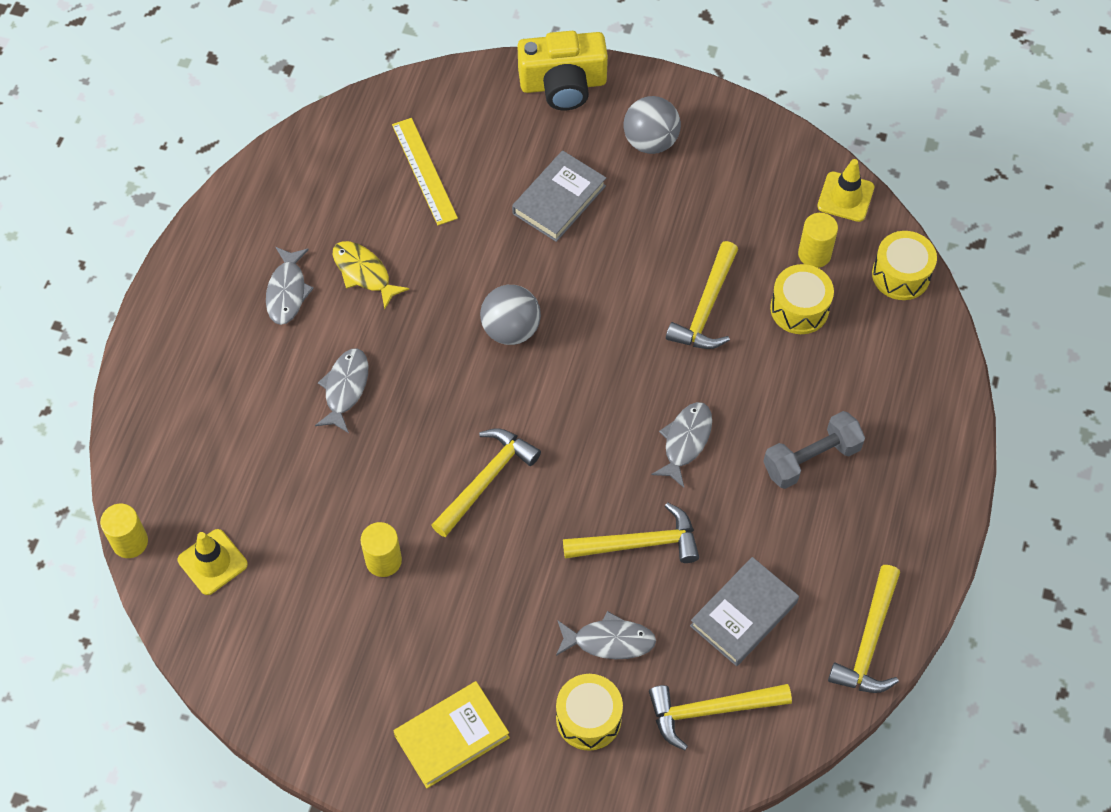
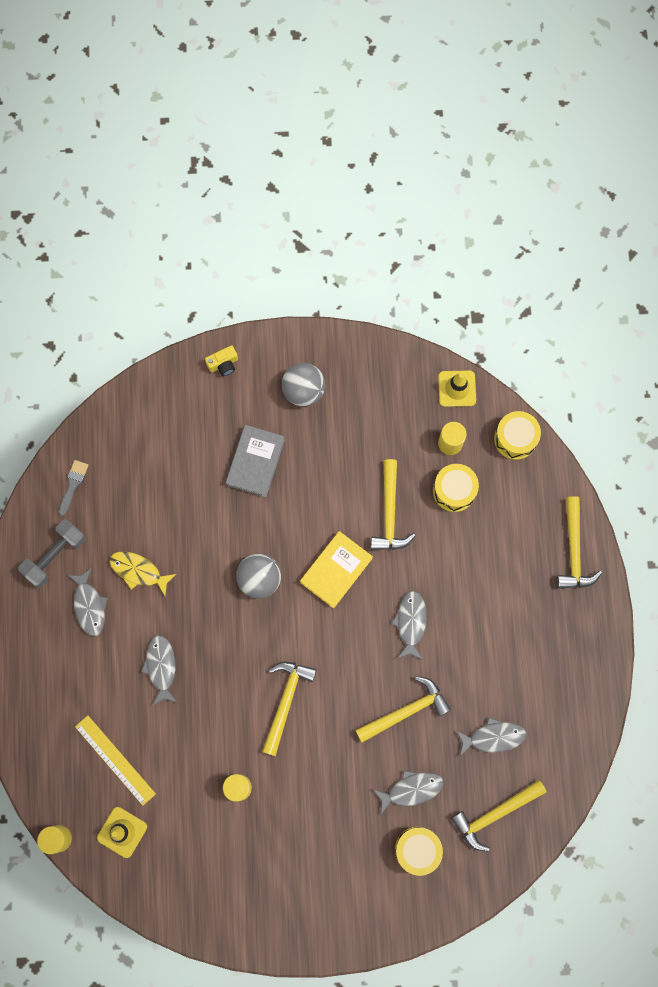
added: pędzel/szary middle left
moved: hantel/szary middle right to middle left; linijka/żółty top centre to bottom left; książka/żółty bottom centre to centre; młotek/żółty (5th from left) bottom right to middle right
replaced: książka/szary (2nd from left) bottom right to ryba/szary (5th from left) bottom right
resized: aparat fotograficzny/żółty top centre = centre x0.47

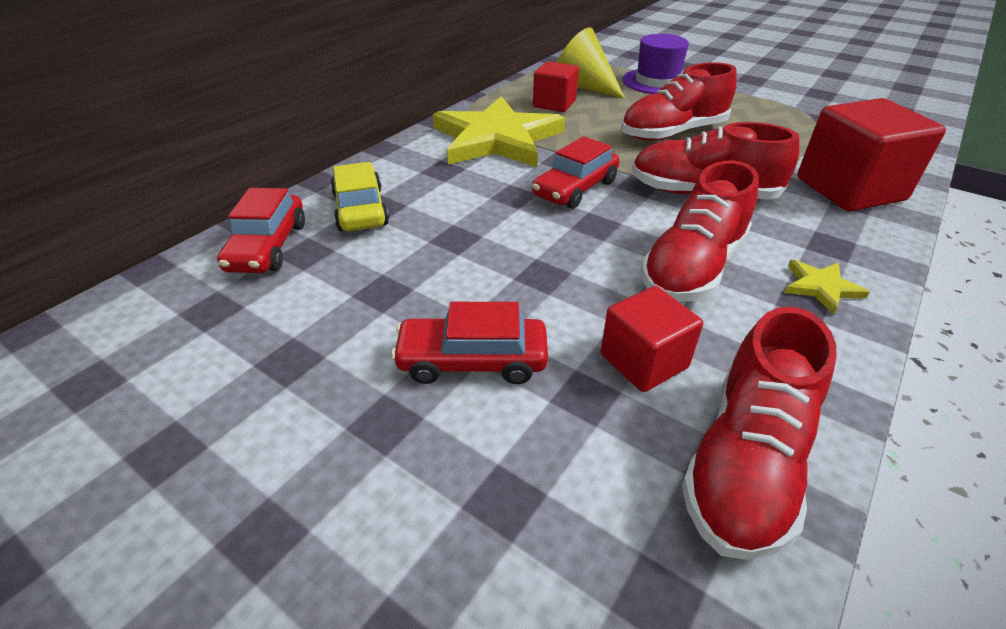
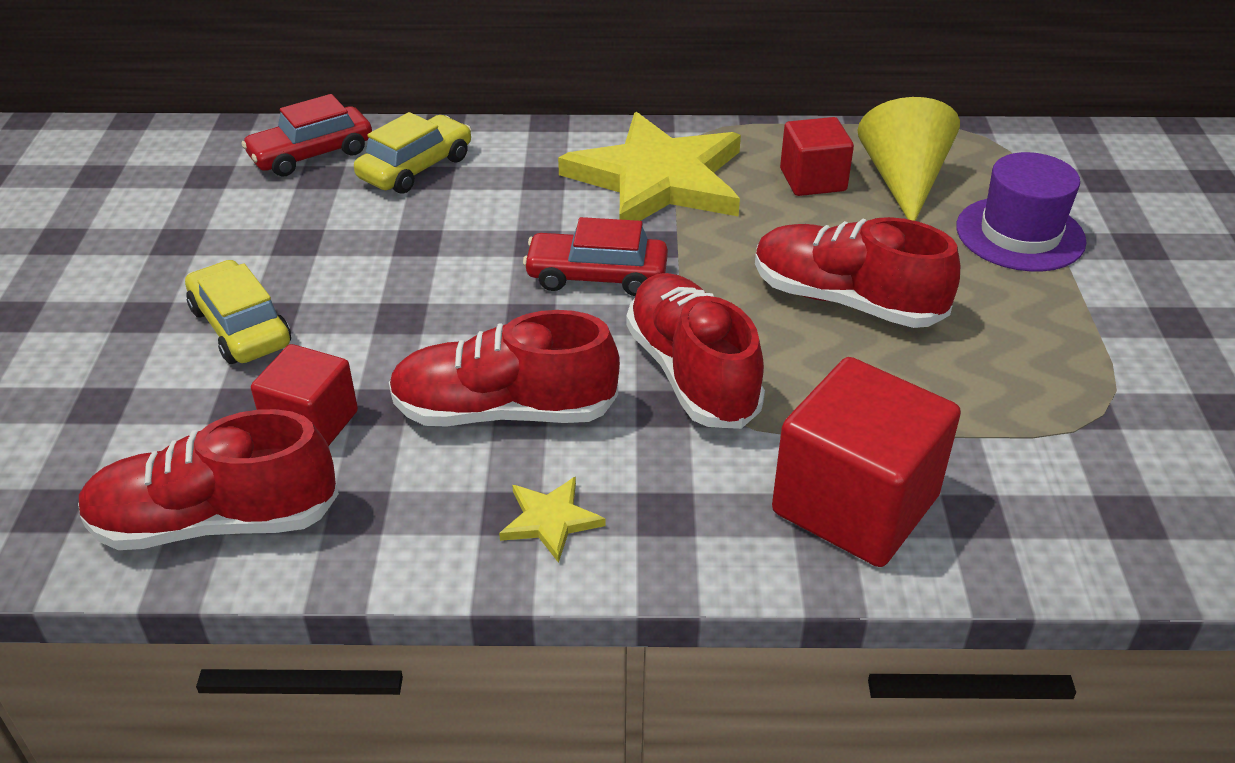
recoloured: samochód/czerwony (2nd from left) centre to samochód/żółty (1st from left) middle left

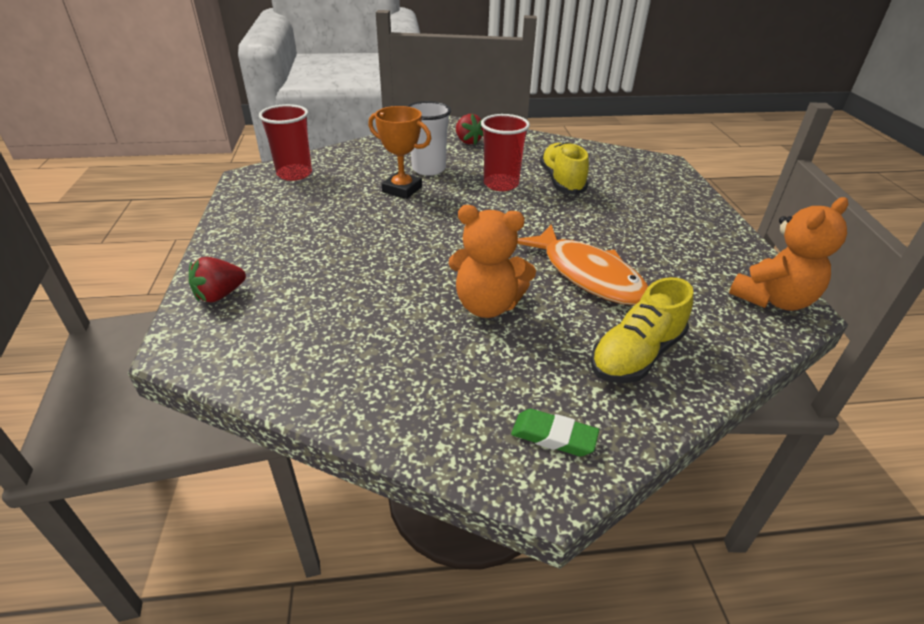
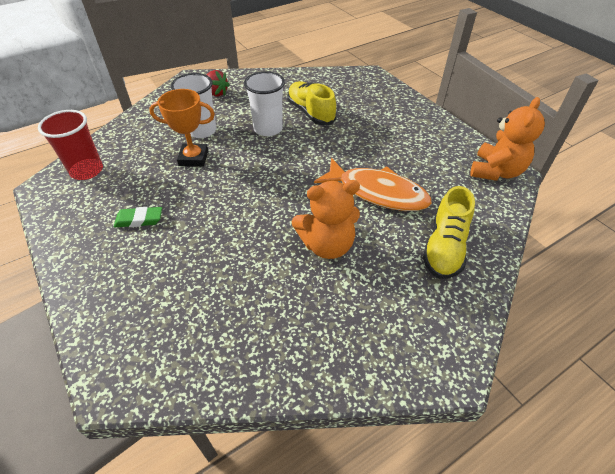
removed: truskawka/czerwony (1st from left) middle left
moved: gumka do mazania/zielony bottom centre to middle left
recoloured: szklanka/czerwony (2nd from left) top centre to szklanka/biały (2nd from left) top centre

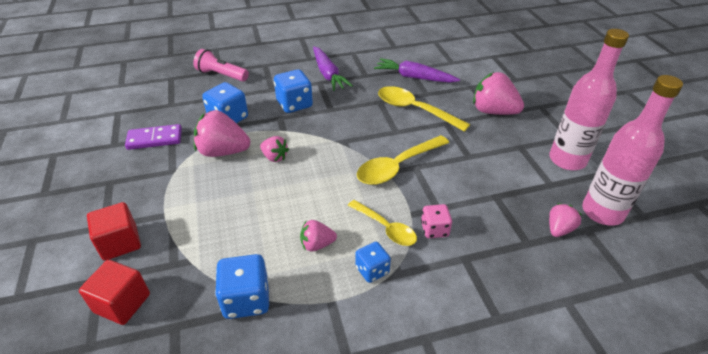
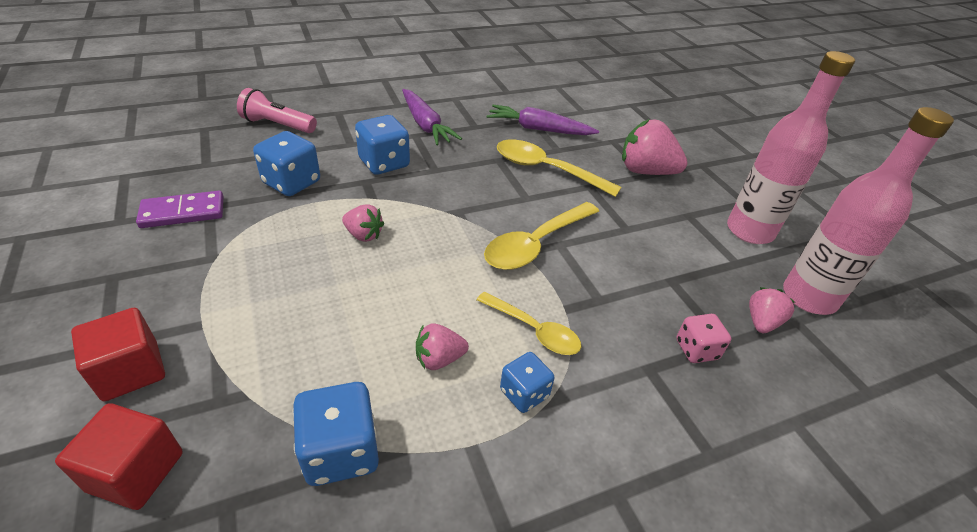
removed: truskawka/różowy (1st from left) middle left
moved: kostka do gry/różowy centre to middle right

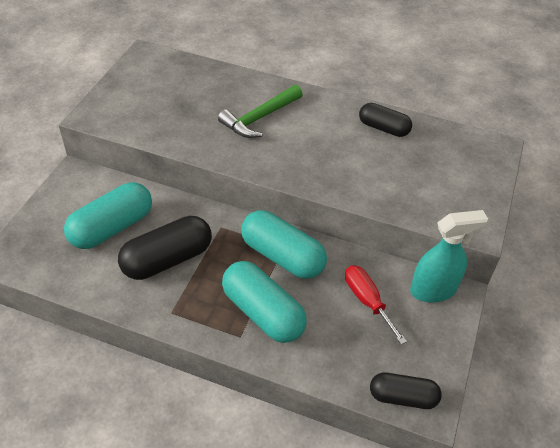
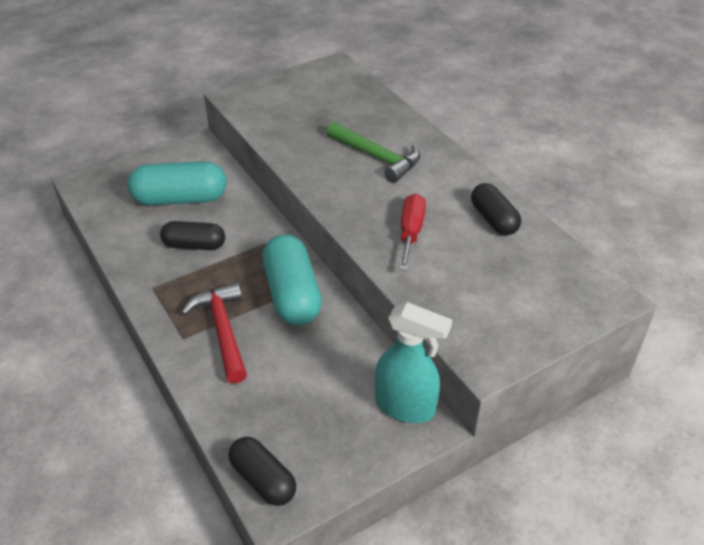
moved: śrubokręt/czerwony bottom right to centre
replaced: kapsułka/turkusowy (2nd from left) bottom centre to młotek/czerwony middle left
turned: młotek/zielony top centre = top centre 135 degrees counterclockwise
resized: kapsułka/czarny (1st from left) middle left = middle left x0.63

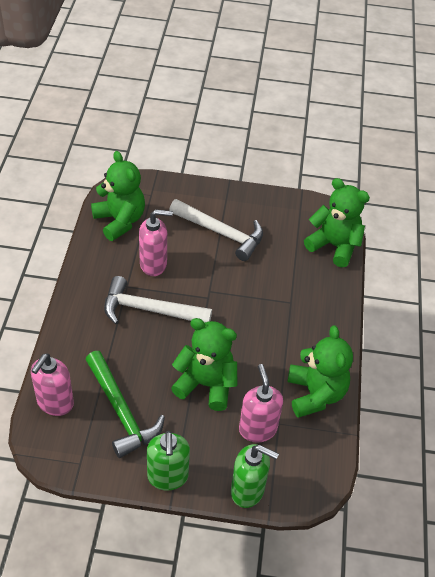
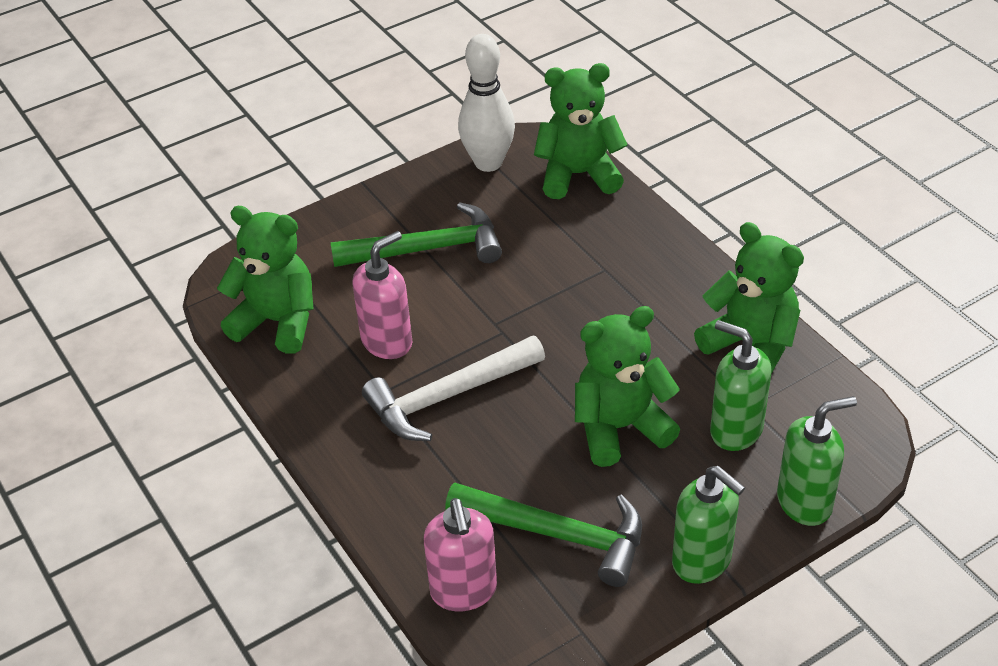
added: kręgiel/biały top centre
recoloured: młotek/biały (2nd from left) centre to młotek/zielony (1st from left) centre; dozownik mydła/różowy (3rd from left) bottom centre to dozownik mydła/zielony (2nd from left) middle right

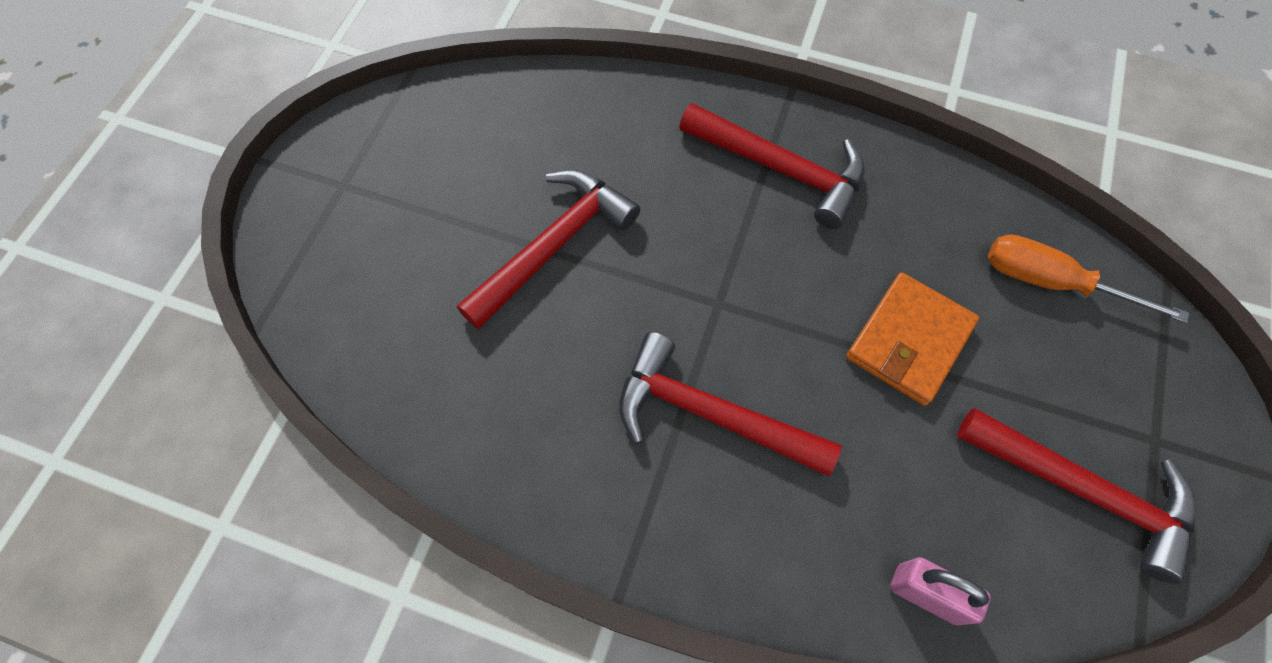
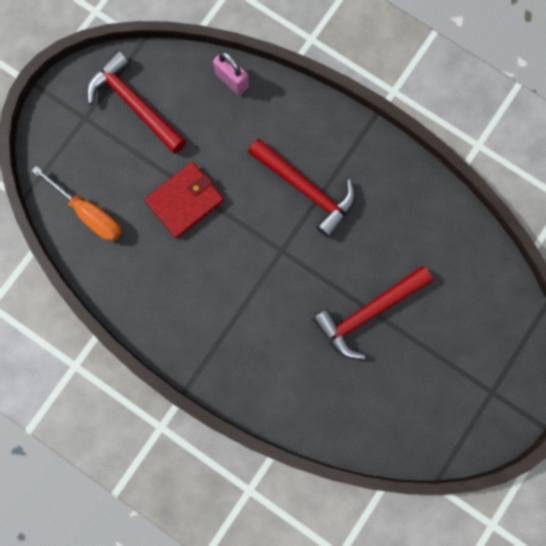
removed: młotek/czerwony (3rd from left) top centre
recoloured: portfel/pomarańczowy middle right to portfel/czerwony centre

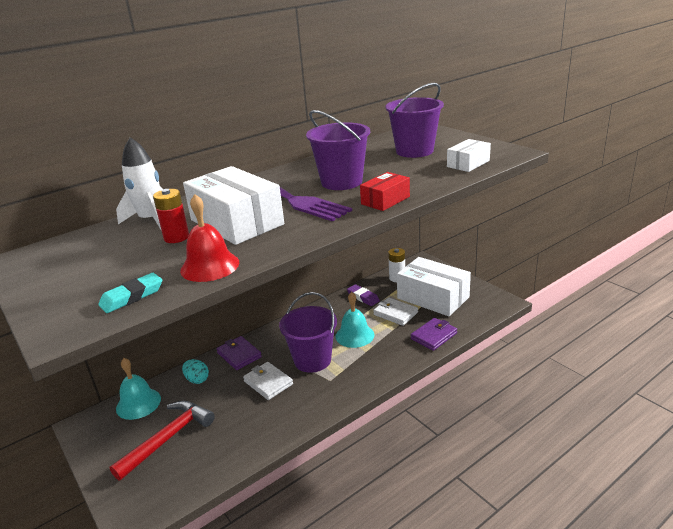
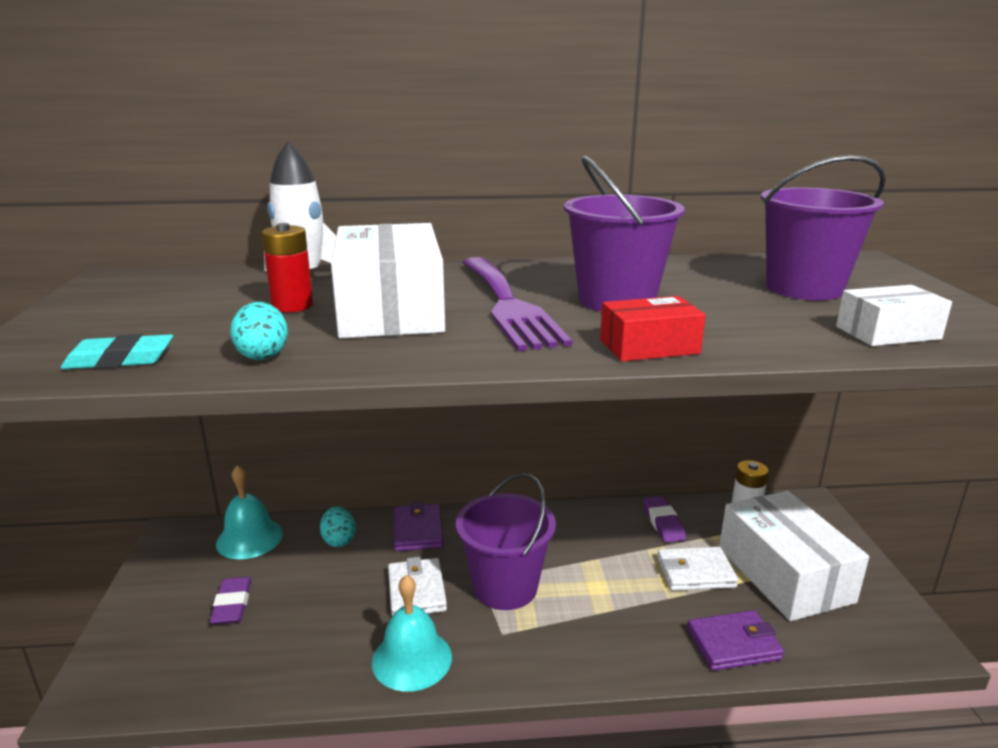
moved: dzwonek/turkusowy (2nd from left) centre to bottom centre
replaced: młotek/czerwony bottom left to gumka do mazania/fioletowy (1st from left) bottom left; dzwonek/czerwony middle left to jajko/turkusowy (1st from left) middle left
turned: portfel/biały (2nd from left) centre = bottom right 75 degrees counterclockwise

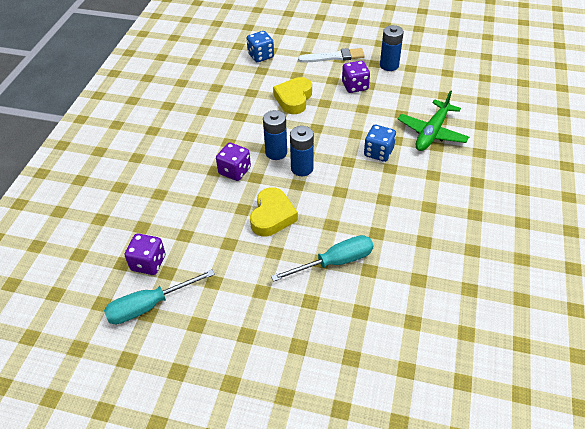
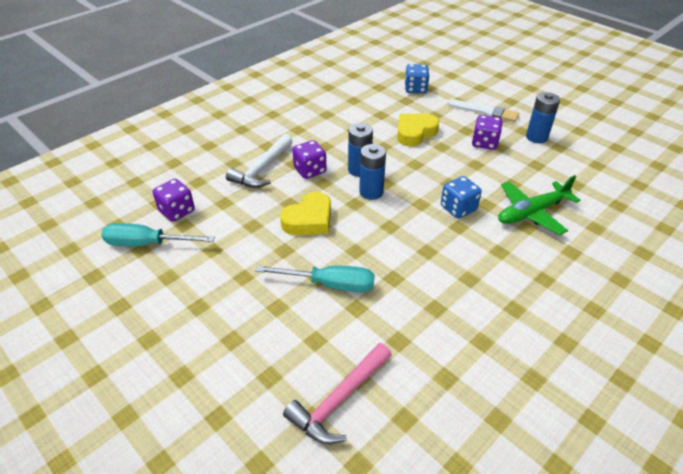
added: młotek/biały centre; młotek/różowy bottom centre

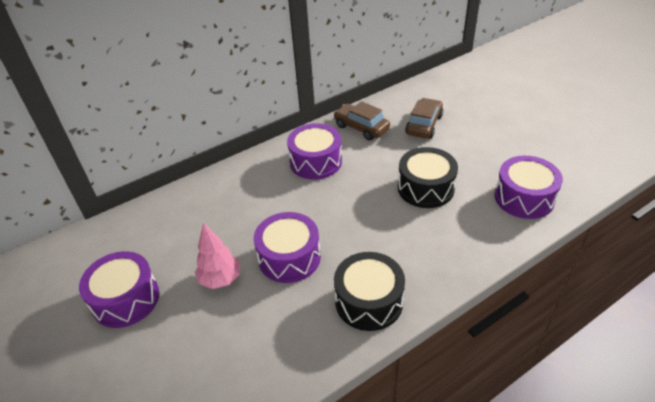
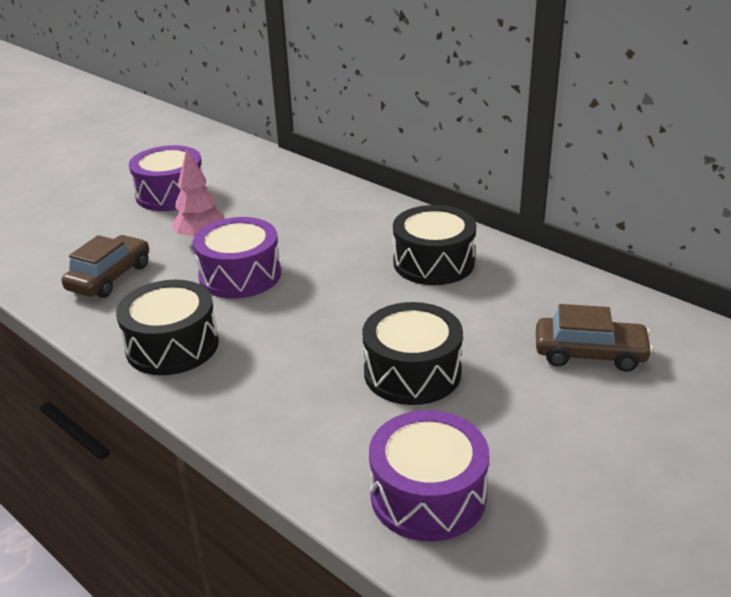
moved: samochód/brązowy (1st from left) top centre to middle left
recoloured: bęben/fioletowy (3rd from left) centre to bęben/czarny (3rd from left) centre

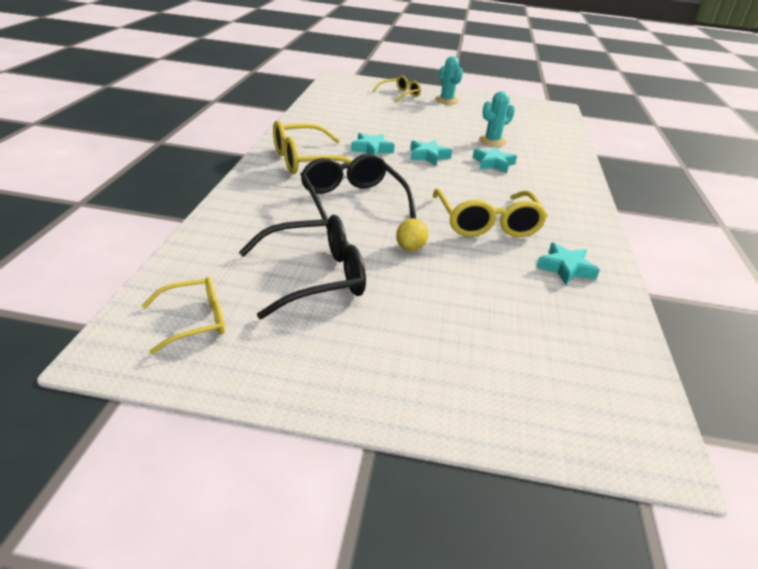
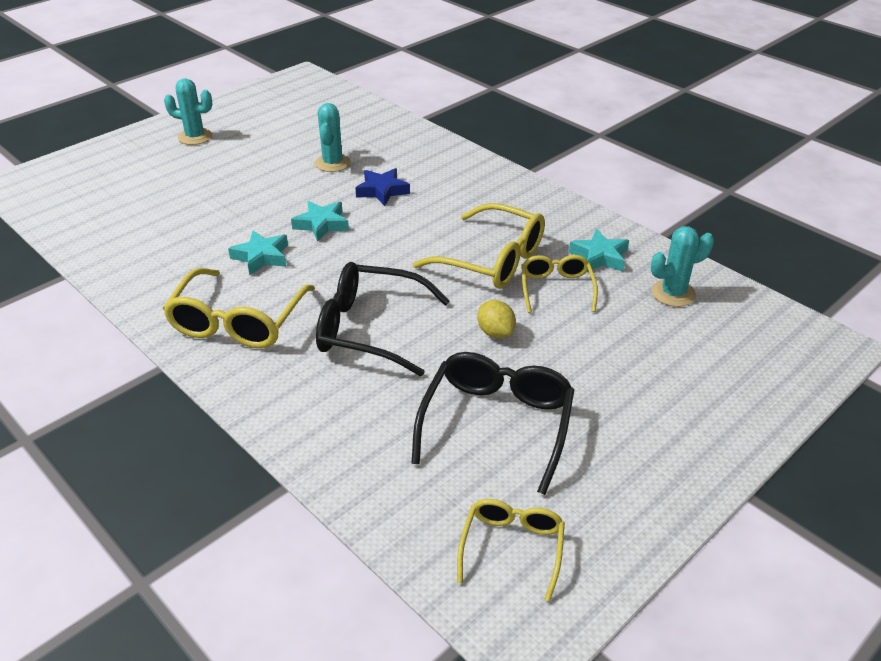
added: kaktus/turkusowy (3rd from left) middle right
moved: okulary/żółty (3rd from left in the first image) top centre to okulary/żółty (4th from left) centre
recoloured: gwiazda/turkusowy (3rd from left) top centre to gwiazda/niebieski top centre

